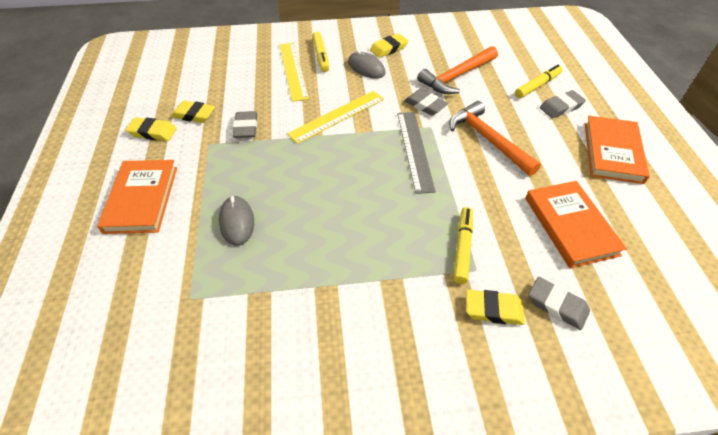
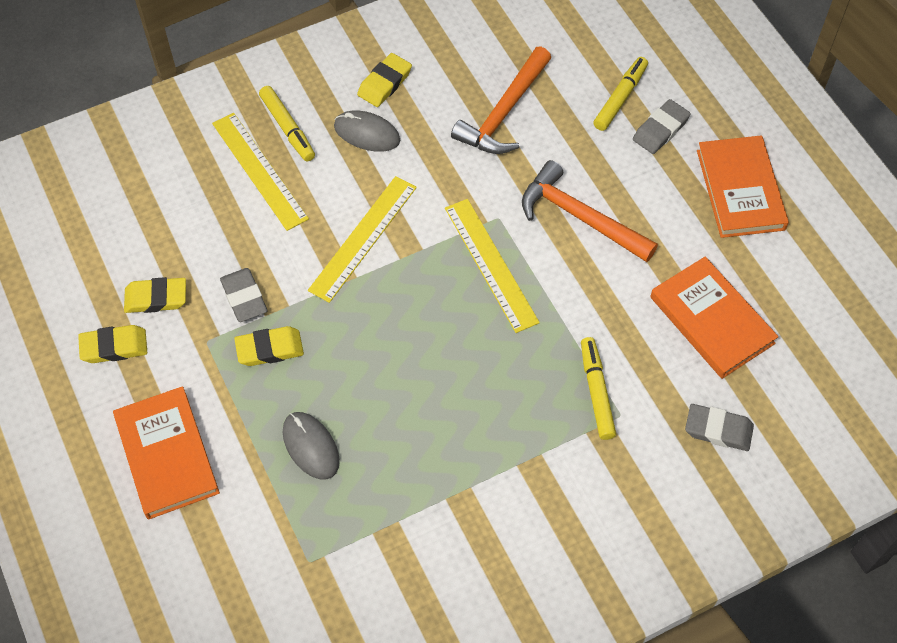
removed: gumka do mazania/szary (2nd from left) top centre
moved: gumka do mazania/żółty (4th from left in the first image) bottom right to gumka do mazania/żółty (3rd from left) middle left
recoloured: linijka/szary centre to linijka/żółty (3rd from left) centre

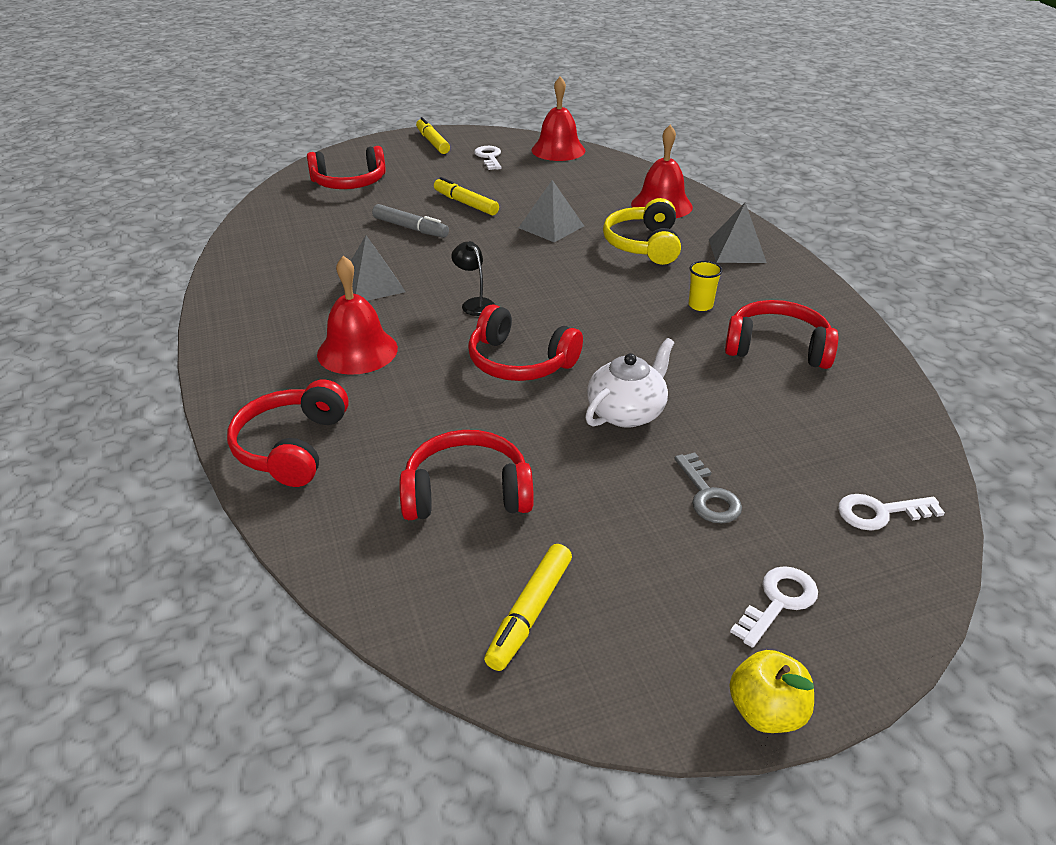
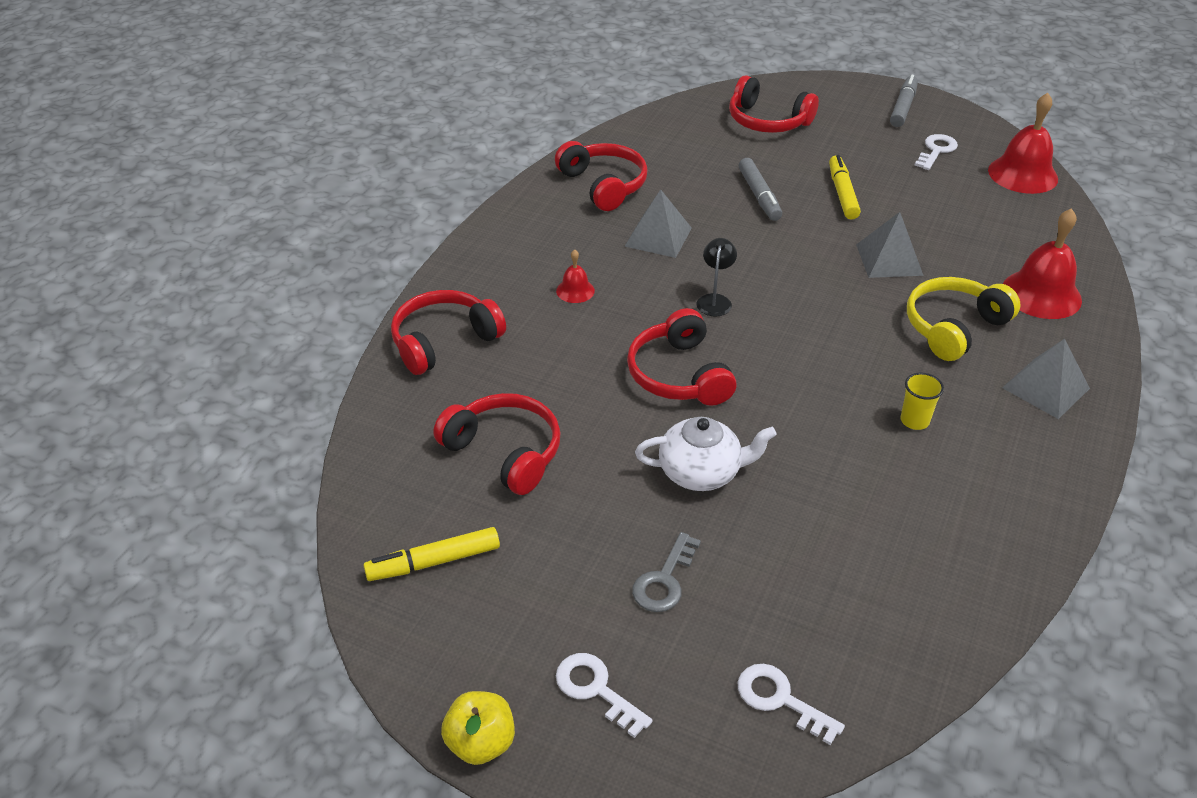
moved: słuchawki/czerwony (5th from left in the first image) middle right to słuchawki/czerwony (3rd from left) top centre
recoloured: flamaster/żółty (1st from left) top centre to flamaster/szary (2nd from left) top right
turned: klucz/biały (2nd from left in the first image) bottom right = bottom centre 135 degrees counterclockwise
resized: dzwonek/czerwony (1st from left) centre = centre x0.50

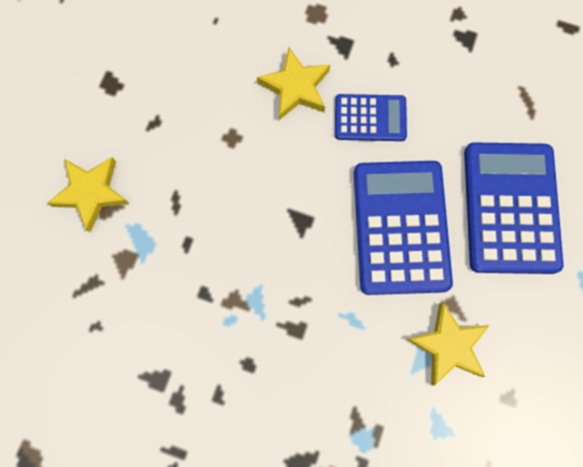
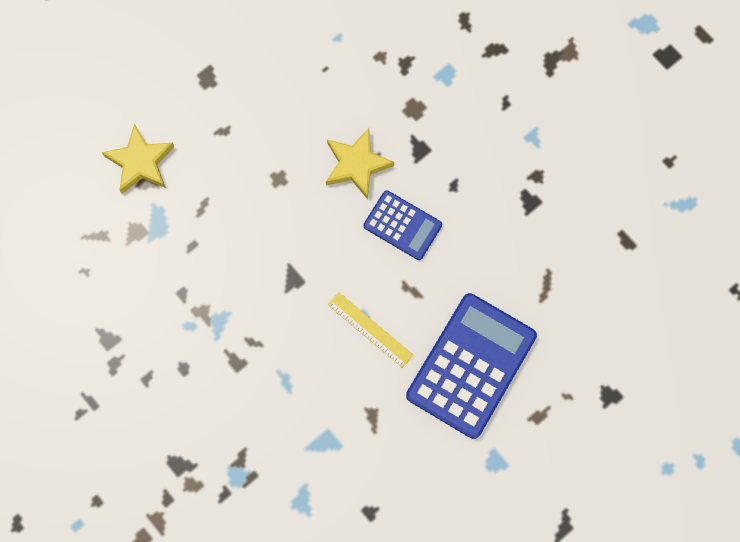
removed: gwiazda/żółty (3rd from left) bottom right
replaced: kalkulator/niebieski (2nd from left) middle right to linijka/żółty centre

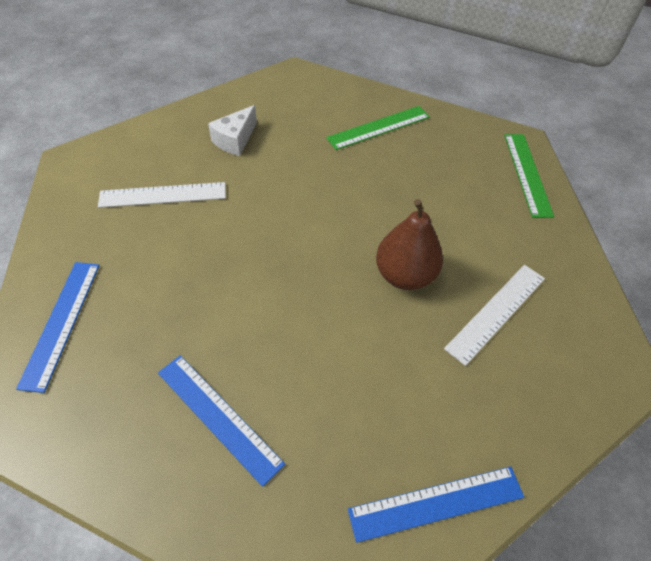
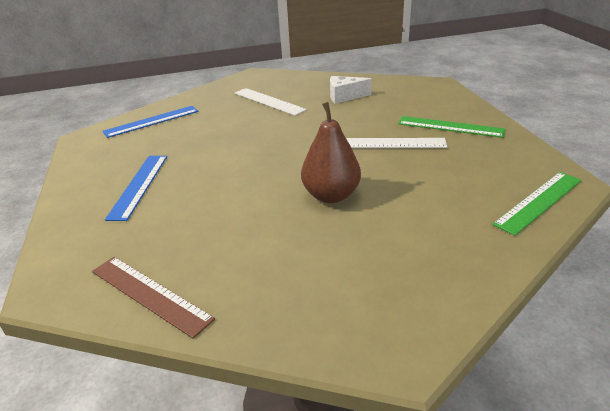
moved: linijka/biały (2nd from left) middle right to centre
recoloured: linijka/niebieski (3rd from left) bottom right to linijka/brązowy bottom left

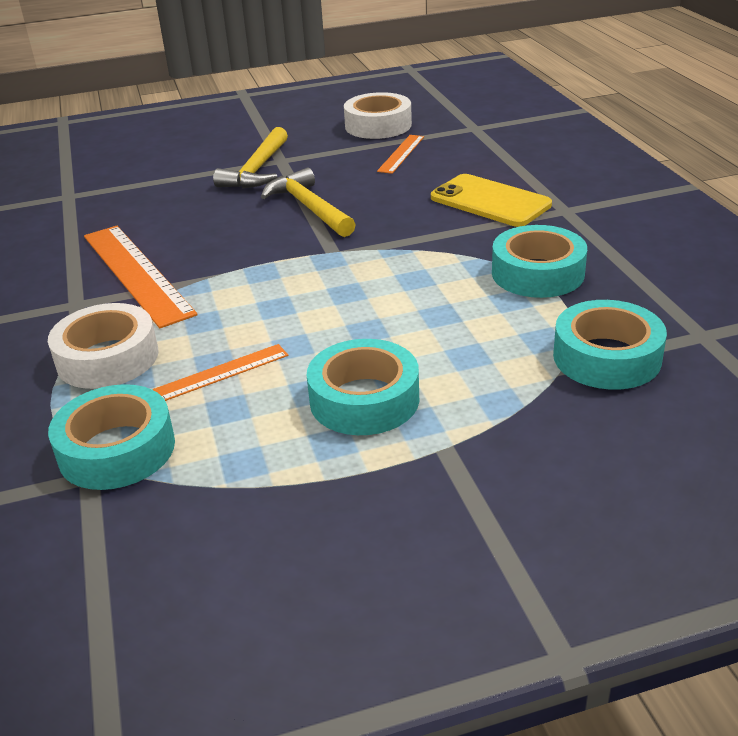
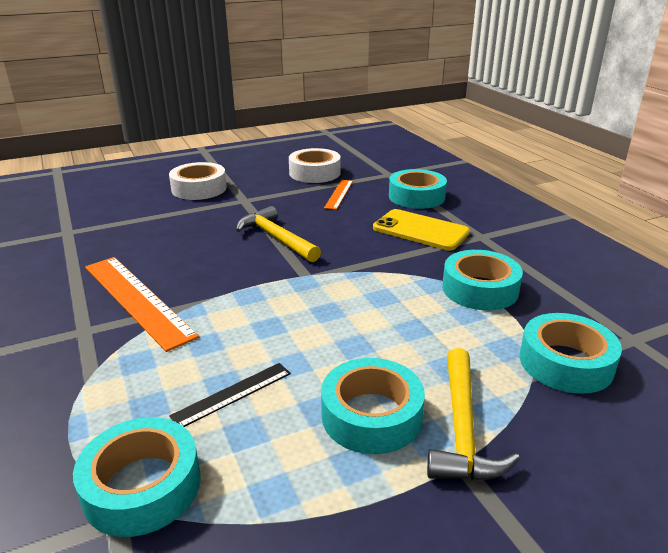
added: taśma klejąca/turkusowy (3rd from left) centre
moved: taśma klejąca/biały (1st from left) middle left to top left; młotek/żółty (1st from left in the first image) top centre to młotek/żółty (2nd from left) bottom right
recoloured: linijka/pomarańczowy (2nd from left) middle left to linijka/czarny bottom centre

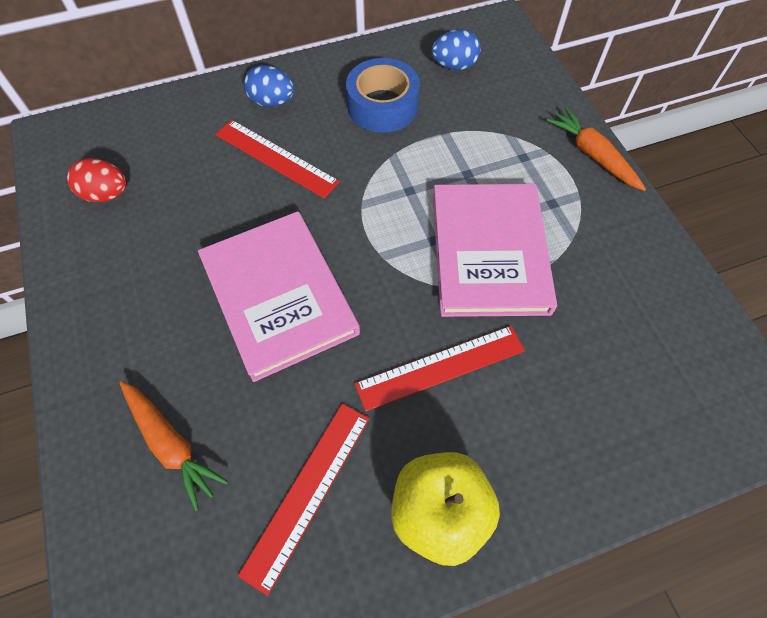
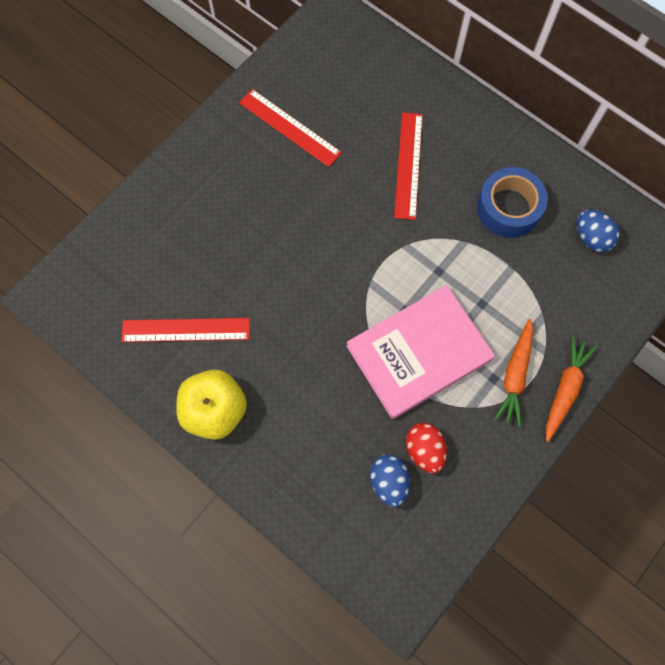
removed: książka/różowy (1st from left) centre
moved: linijka/czerwony (3rd from left in the first image) centre to linijka/czerwony (2nd from left) top centre; jajko/niebieski (1st from left) top centre to bottom centre; jajko/czerwony top left to bottom centre; marchewka/pomarańczowy (1st from left) bottom left to middle right

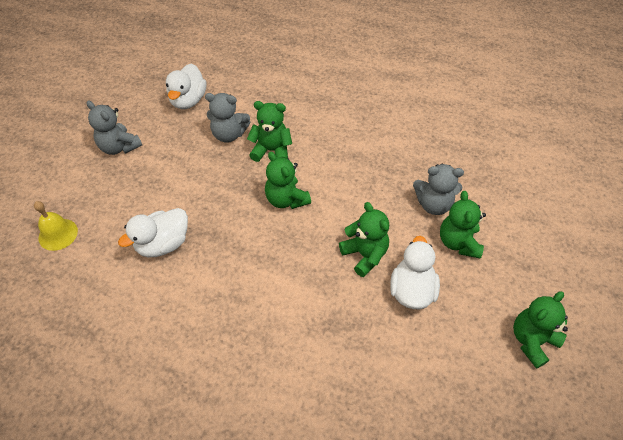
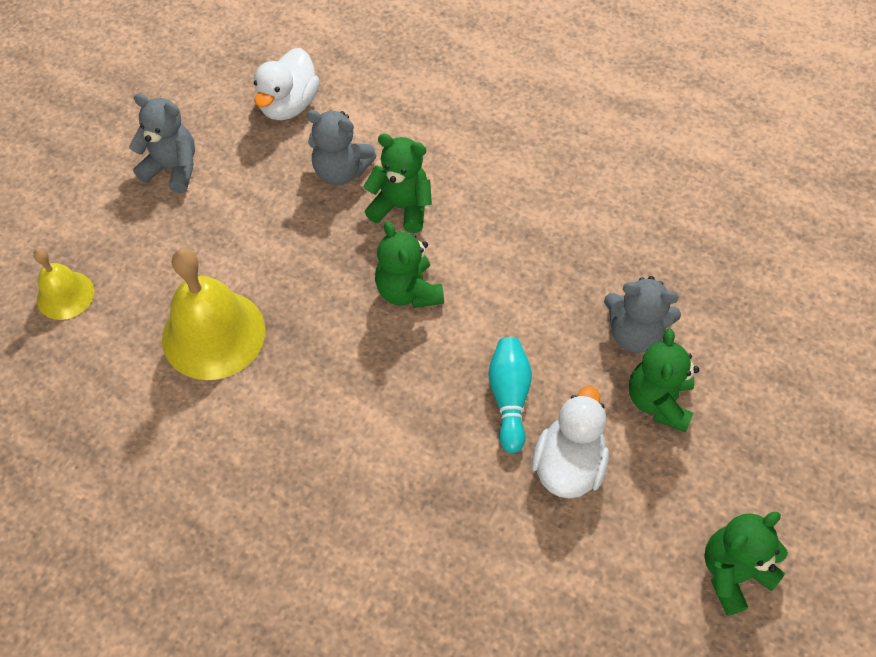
replaced: kaczka/biały (1st from left) middle left to dzwonek/żółty (2nd from left) middle left; miś/zielony (3rd from left) centre to kręgiel/turkusowy centre
turned: miś/szary (1st from left) top left = top left 150 degrees clockwise

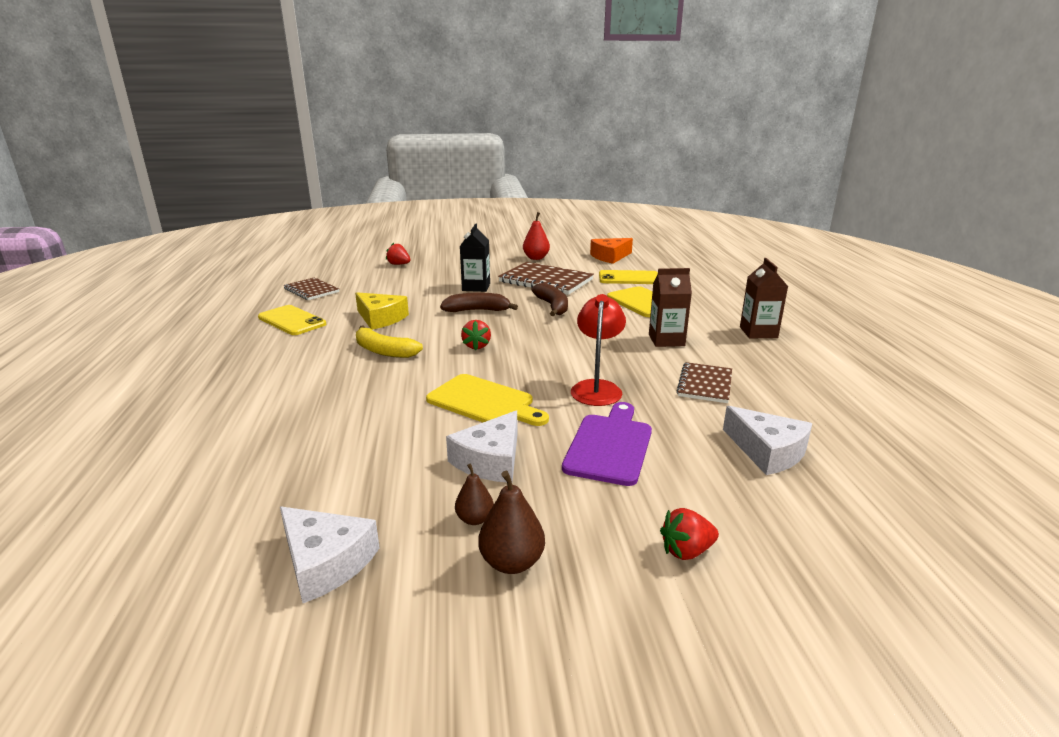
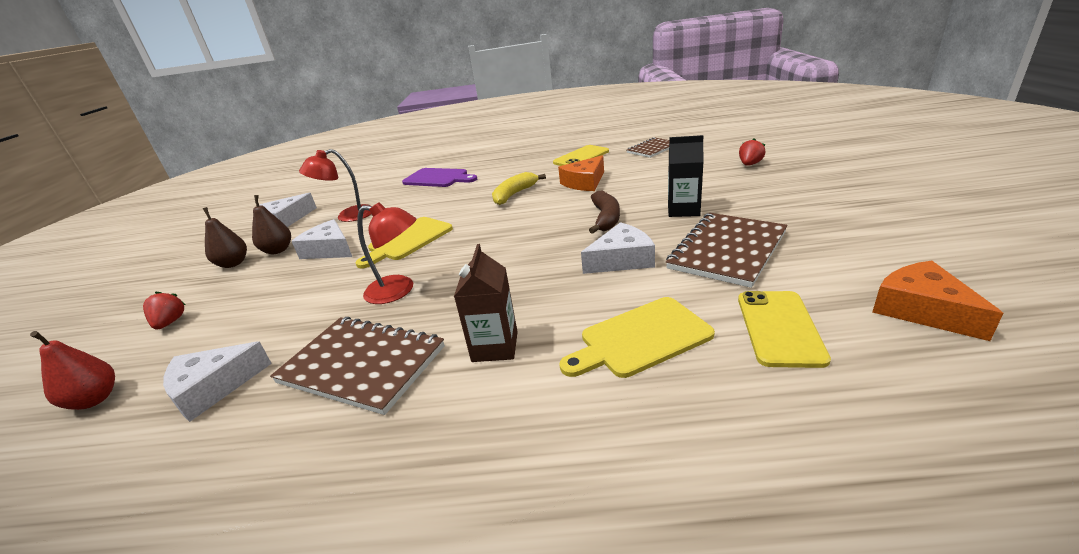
removed: truskawka/czerwony (2nd from left) centre; karton mleka/brązowy (2nd from left) middle right
added: lampka/czerwony (1st from left) middle left
moved: gruszka/czerwony top centre to bottom left; deska do krojenia/fioletowy centre to top centre
replaced: banan/brązowy (2nd from left) centre to ser/biały (4th from left) centre
recoloured: ser/żółty centre to ser/pomarańczowy (1st from left) top centre
resized: gruszka/brązowy (1st from left in the first image) bottom centre = middle left x1.56; zeszyt/brązowy (3rd from left in the first image) centre = middle left x1.66

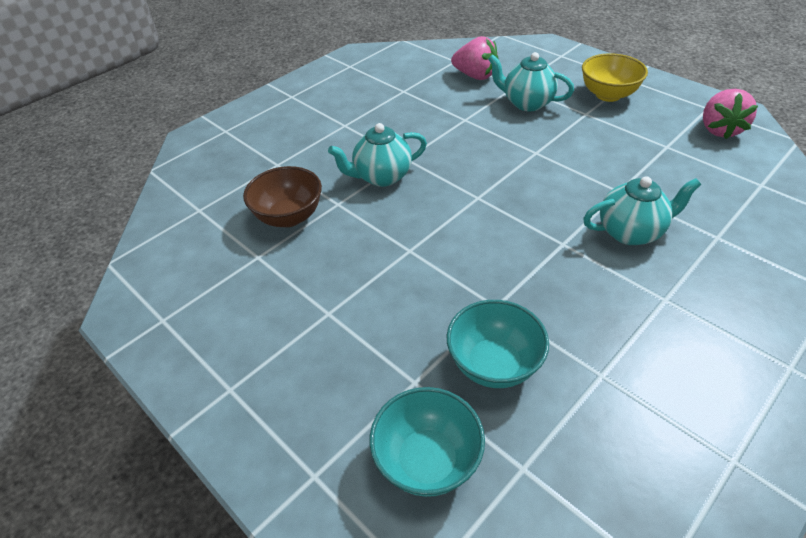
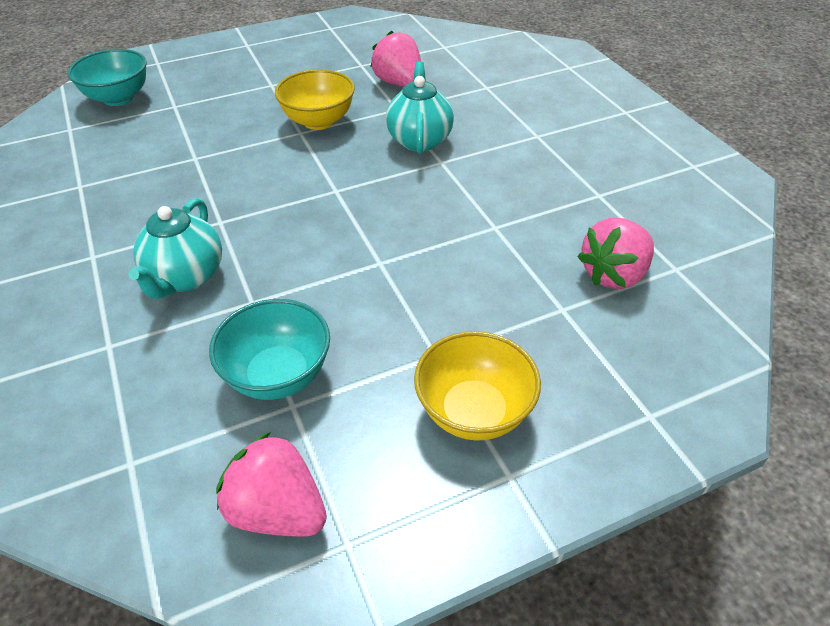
removed: imbryk/turkusowy (2nd from left) top centre
added: miska/żółty (1st from left) top centre
moved: miska/turkusowy (2nd from left) centre to middle left
replaced: miska/brązowy centre to truskawka/różowy (2nd from left) top centre

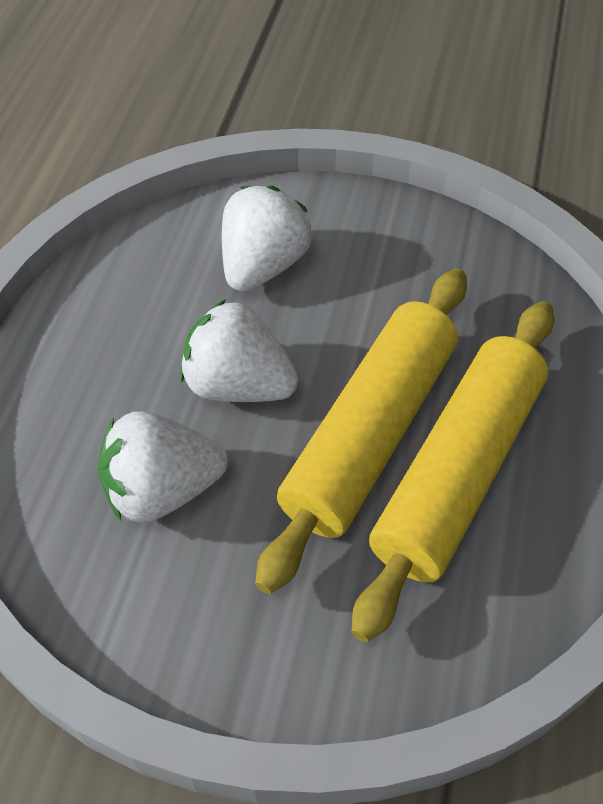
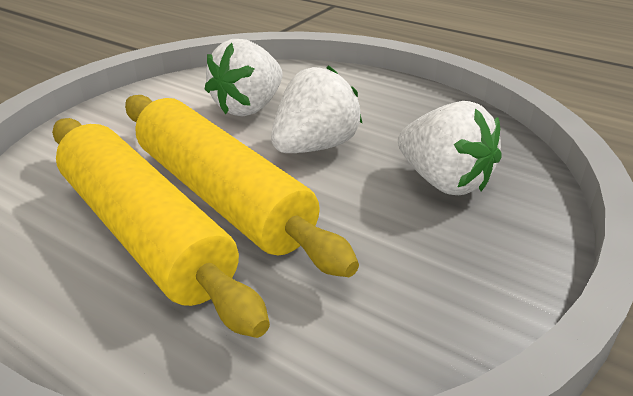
turned: truskawka/biały (1st from left) middle left = top centre 150 degrees counterclockwise

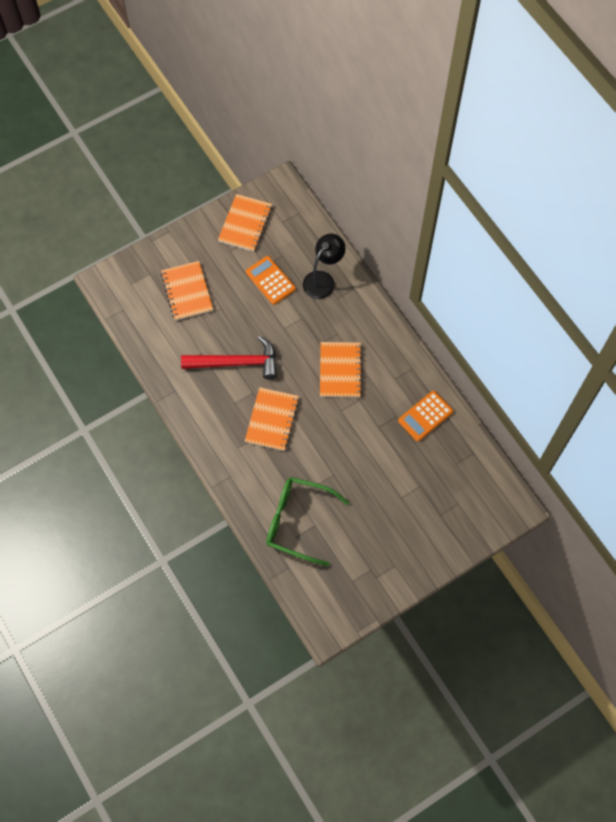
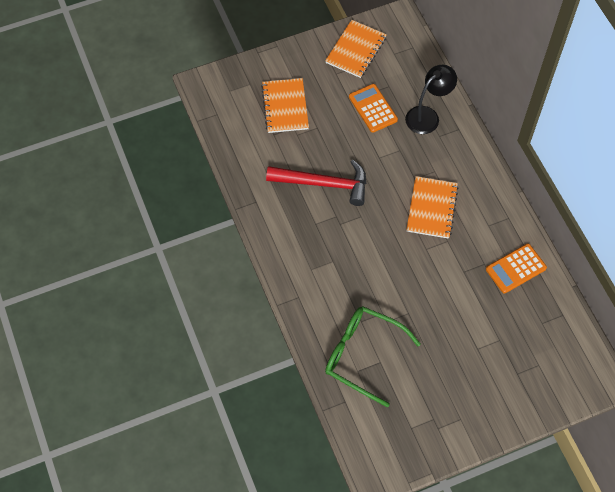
removed: zeszyt/pomarańczowy (3rd from left) centre

